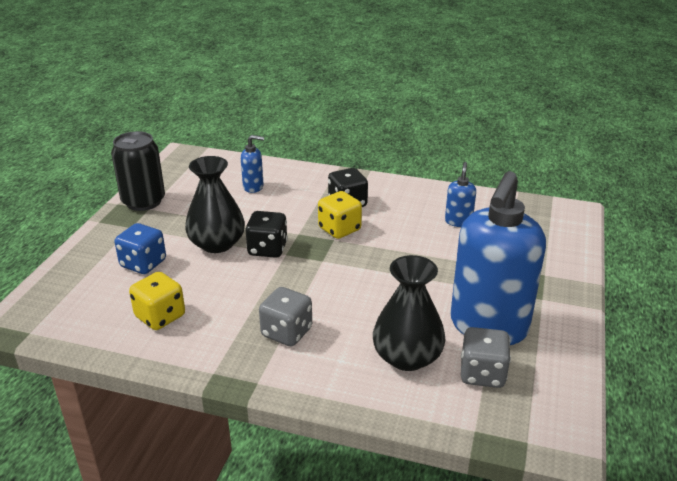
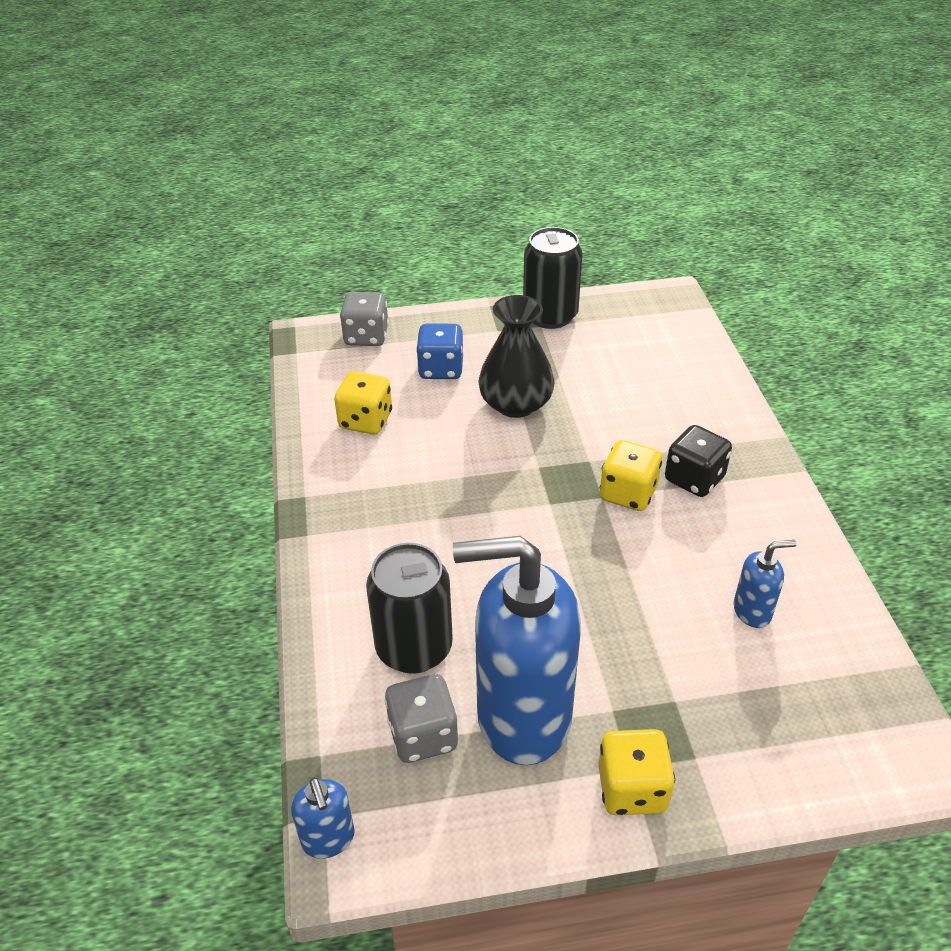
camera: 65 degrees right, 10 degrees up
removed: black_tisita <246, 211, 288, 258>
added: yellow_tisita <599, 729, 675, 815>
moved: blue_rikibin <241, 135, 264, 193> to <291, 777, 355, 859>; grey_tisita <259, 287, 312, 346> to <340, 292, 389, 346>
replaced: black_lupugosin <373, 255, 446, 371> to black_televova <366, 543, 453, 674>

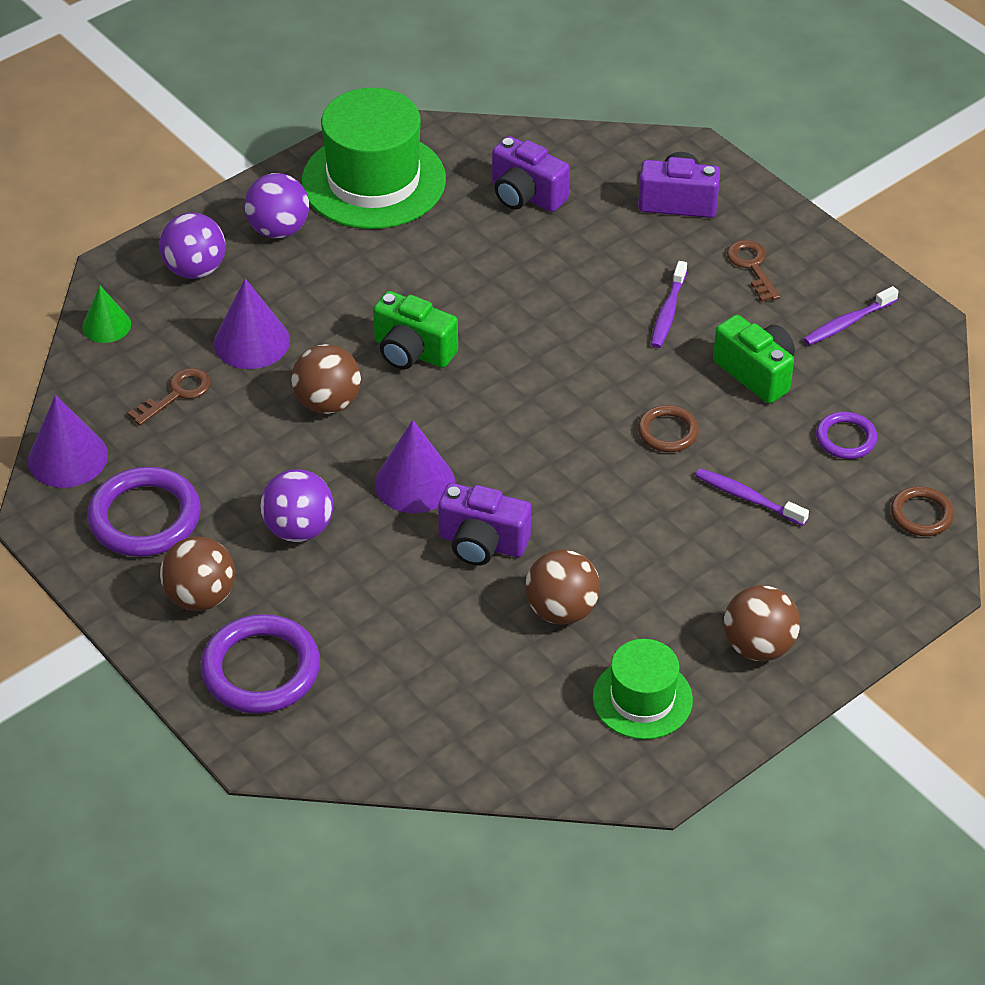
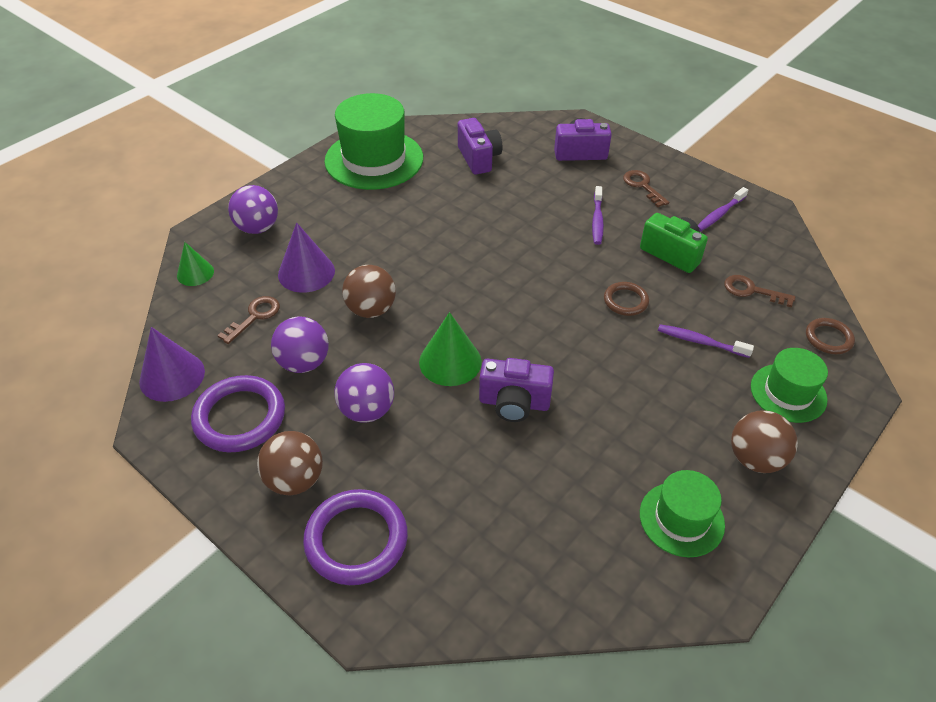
camera: 10 degrees left, 0 degrees up
removed: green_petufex <373, 291, 458, 369>; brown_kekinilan <525, 550, 600, 625>
added: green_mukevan <751, 348, 828, 423>
moved: purple_kekinilan <244, 173, 309, 238> to <271, 316, 329, 373>
replaced: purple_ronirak <816, 412, 877, 459> to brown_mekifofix <724, 275, 795, 307>
recoloured: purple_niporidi <375, 420, 455, 513> to green_niporidi <419, 312, 482, 386>
turned: purple_petufex <492, 136, 570, 212> = <458, 118, 503, 175> 135 degrees counterclockwise

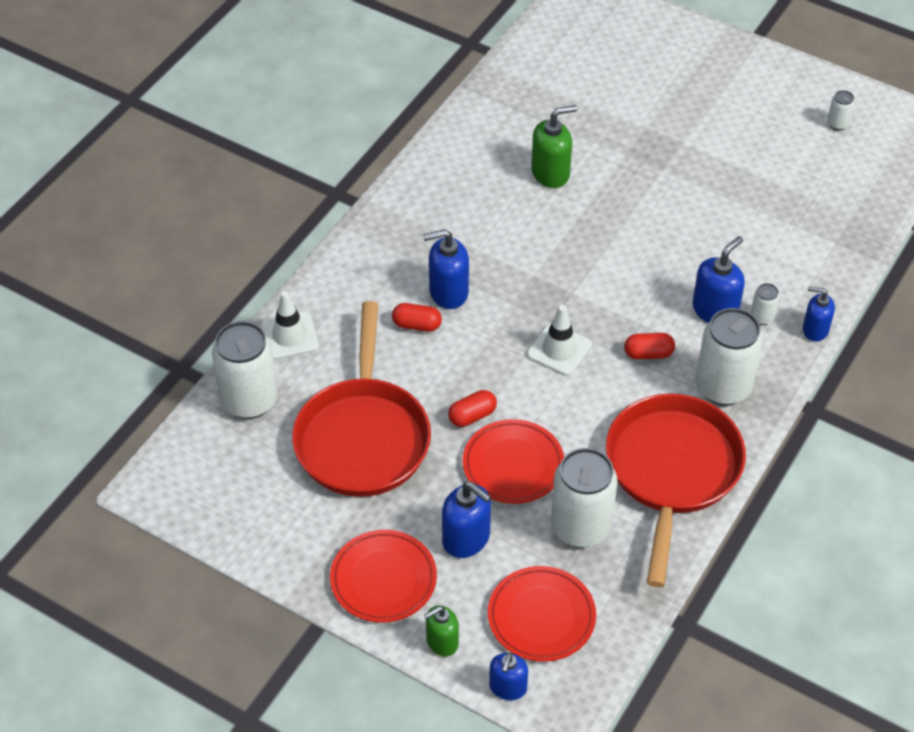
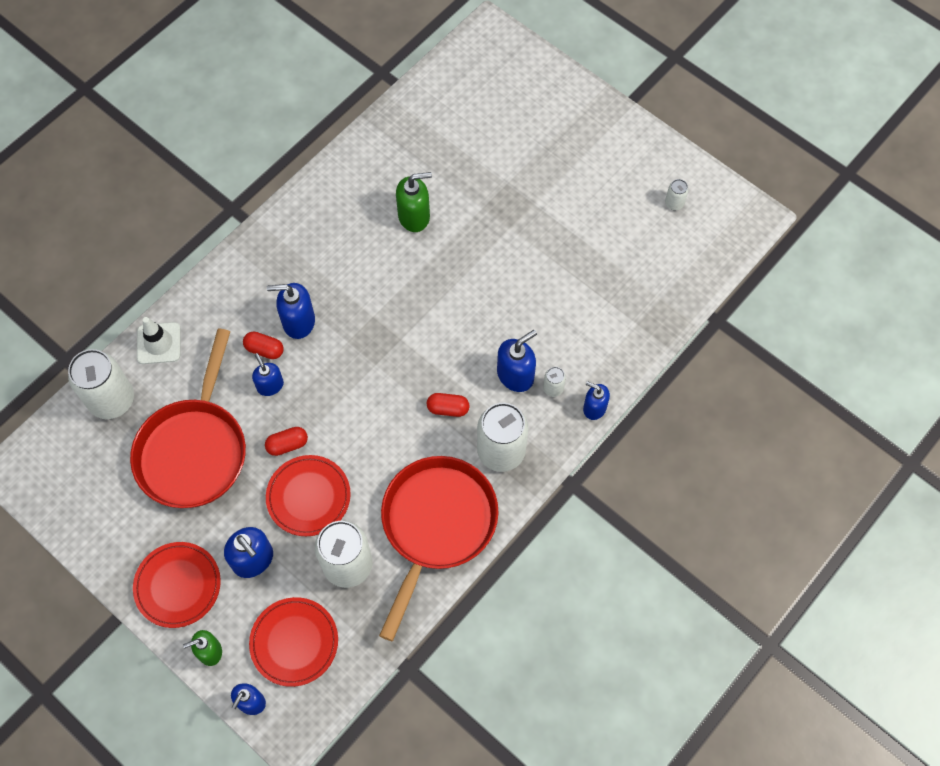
camera: 10 degrees right, 15 degrees up
removed: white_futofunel <527, 305, 592, 376>
added: blue_rikibin <252, 353, 284, 396>

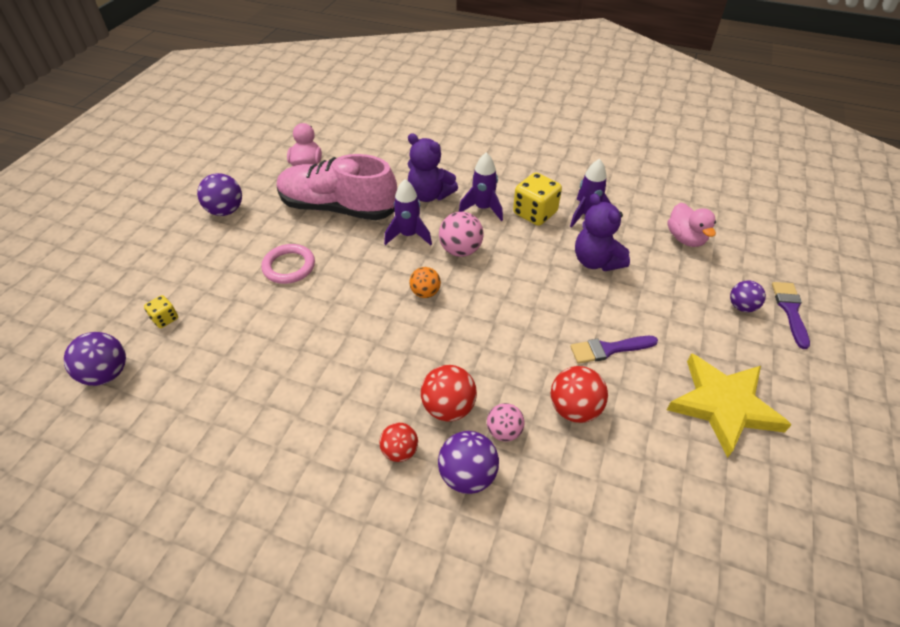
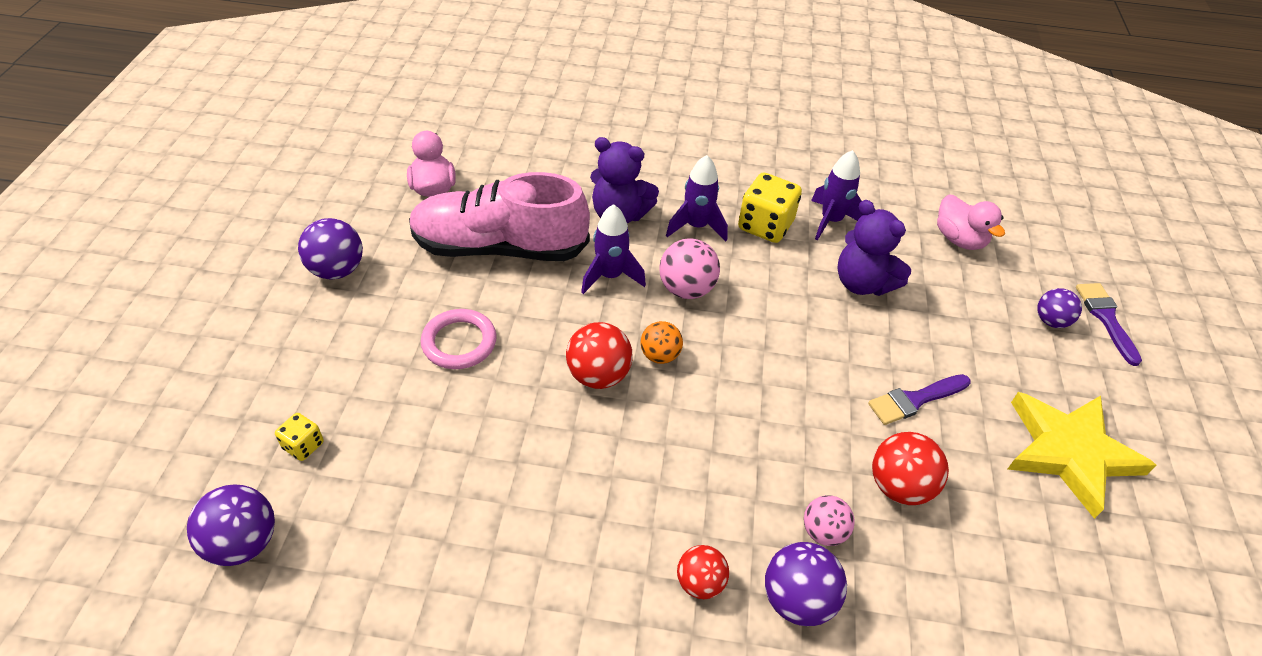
camera: 15 degrees left, 0 degrees up
moved: red_kekinilan <421, 365, 477, 421> to <566, 322, 632, 389>

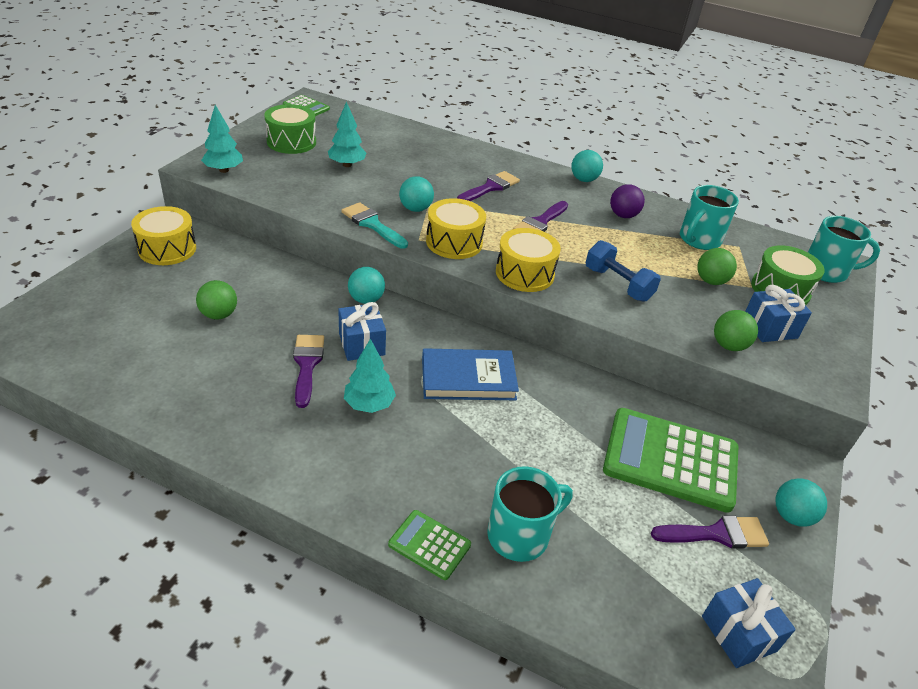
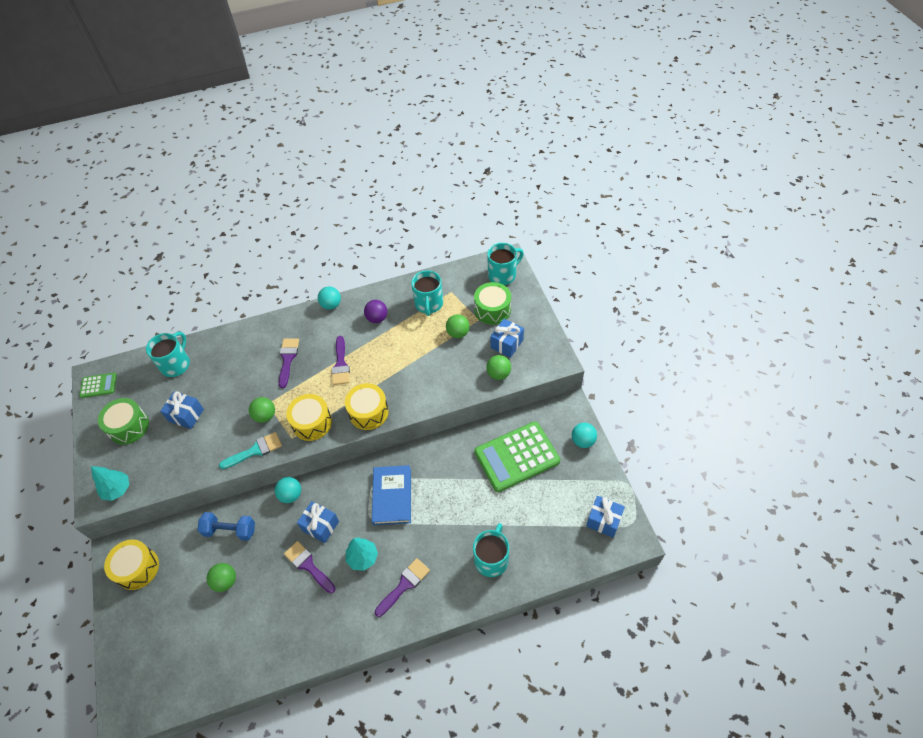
camera: 35 degrees left, 15 degrees up
removed: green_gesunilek <388, 510, 471, 580>
added: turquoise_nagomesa <146, 332, 190, 377>
moved: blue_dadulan <586, 240, 661, 302> to <197, 512, 255, 541>; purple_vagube <651, 516, 769, 549> to <375, 558, 430, 617>
replaced: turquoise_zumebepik <328, 101, 367, 167> to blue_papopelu <160, 391, 204, 429>
recoloured: turquoise_kekinilan <399, 176, 434, 212> to green_kekinilan <249, 397, 275, 423>
turned: turquoise_vagube <341, 202, 408, 249> = <219, 432, 282, 469> 150 degrees clockwise; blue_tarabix <422, 348, 519, 400> = <372, 465, 411, 525> 45 degrees counterclockwise

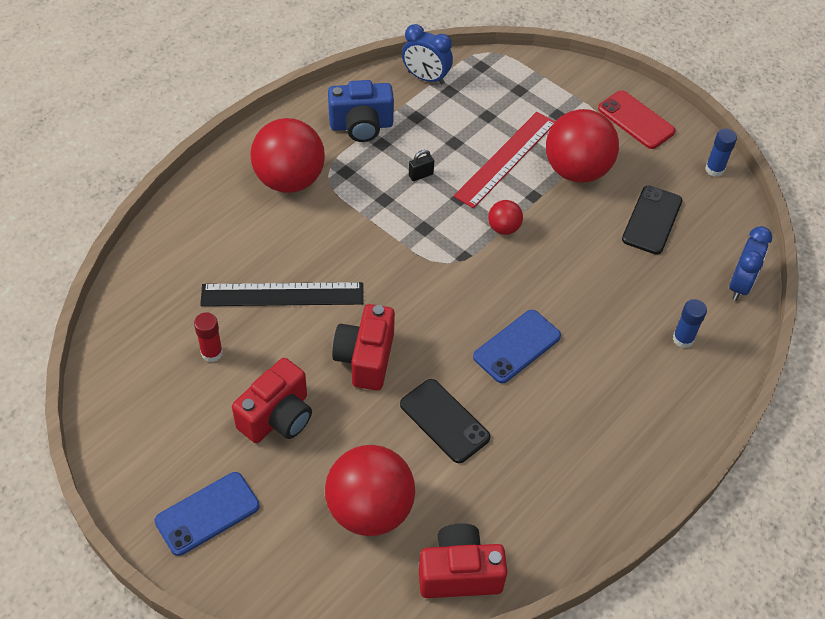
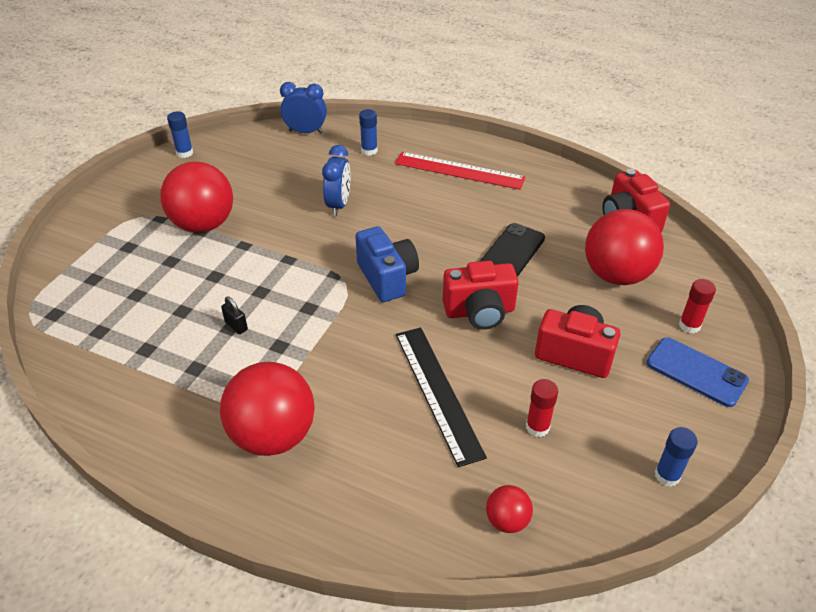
camera: 105 degrees left, 10 degrees down
removed: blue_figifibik <473, 310, 561, 383>; red_figifibik <598, 90, 676, 149>; black_figifibik <622, 185, 682, 255>
added: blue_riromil <655, 427, 698, 487>; red_riromil <679, 279, 716, 333>
moved: blue_petufex <328, 80, 394, 142> to <355, 226, 419, 302>; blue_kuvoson <402, 24, 453, 84> to <322, 145, 351, 216>; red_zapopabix <454, 112, 555, 208> to <395, 152, 526, 190>; red_kekinilan <488, 200, 523, 235> to <486, 485, 533, 533>

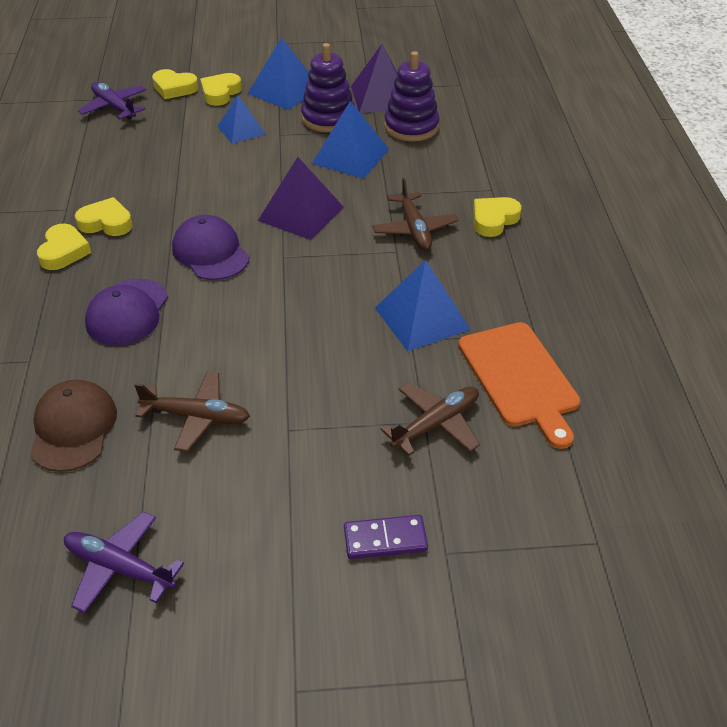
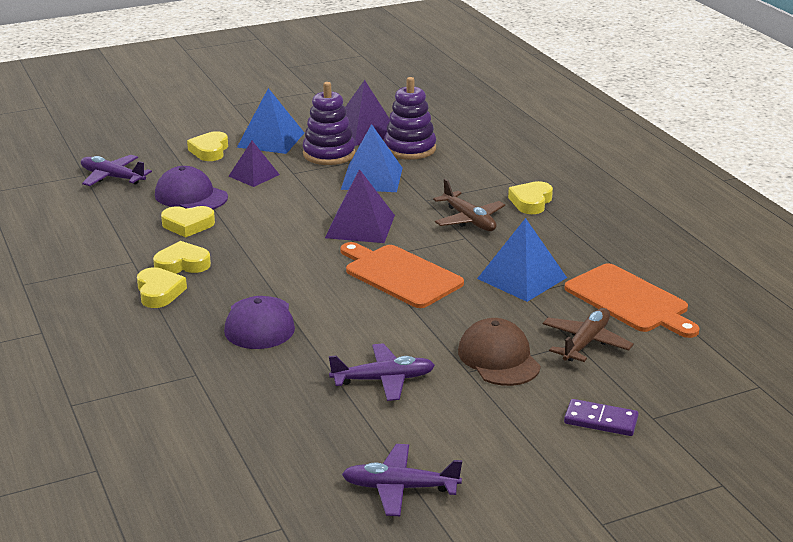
camera: 20 degrees left, 15 degrees down
added: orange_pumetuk <340, 242, 464, 308>
moved: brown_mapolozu <30, 380, 117, 472> to <458, 318, 541, 386>; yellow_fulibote <152, 69, 199, 99> to <161, 206, 215, 237>; purple_mapolozu <172, 215, 250, 280> to <155, 166, 228, 209>
recoloured: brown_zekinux <134, 371, 250, 452> to purple_zekinux <329, 343, 435, 401>; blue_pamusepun <217, 95, 266, 144> to purple_pamusepun <229, 141, 280, 187>
turned: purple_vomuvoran <344, 515, 428, 559> = <564, 399, 639, 436> 45 degrees clockwise

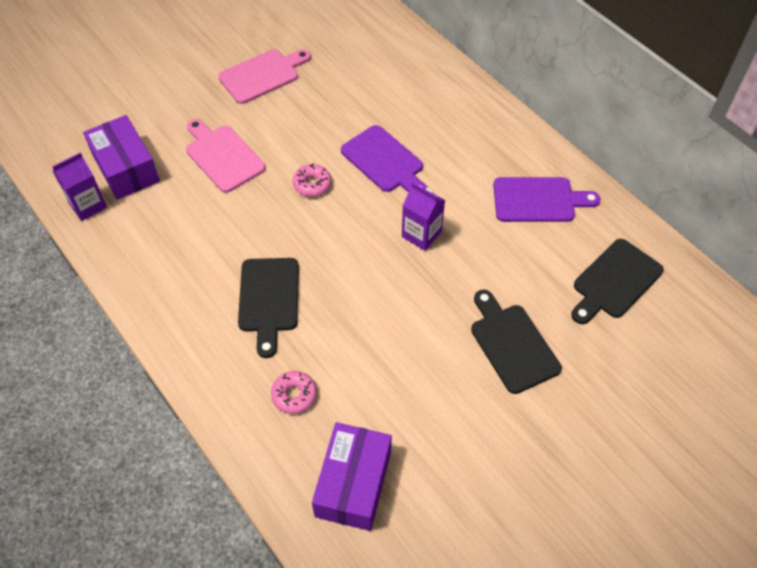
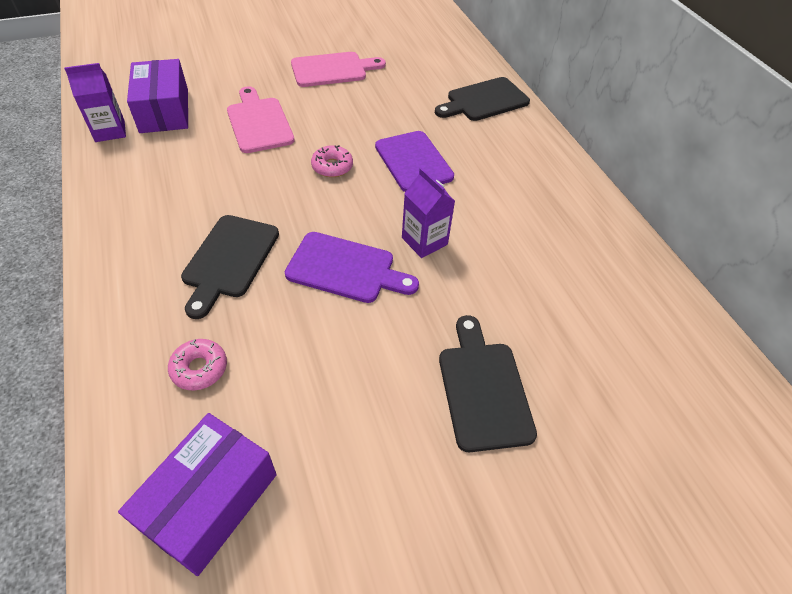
camera: 15 degrees right, 5 degrees down
moved: purple_pumetuk <493, 177, 600, 222> to <285, 232, 419, 303>; black_pumetuk <571, 239, 664, 324> to <435, 77, 530, 121>

